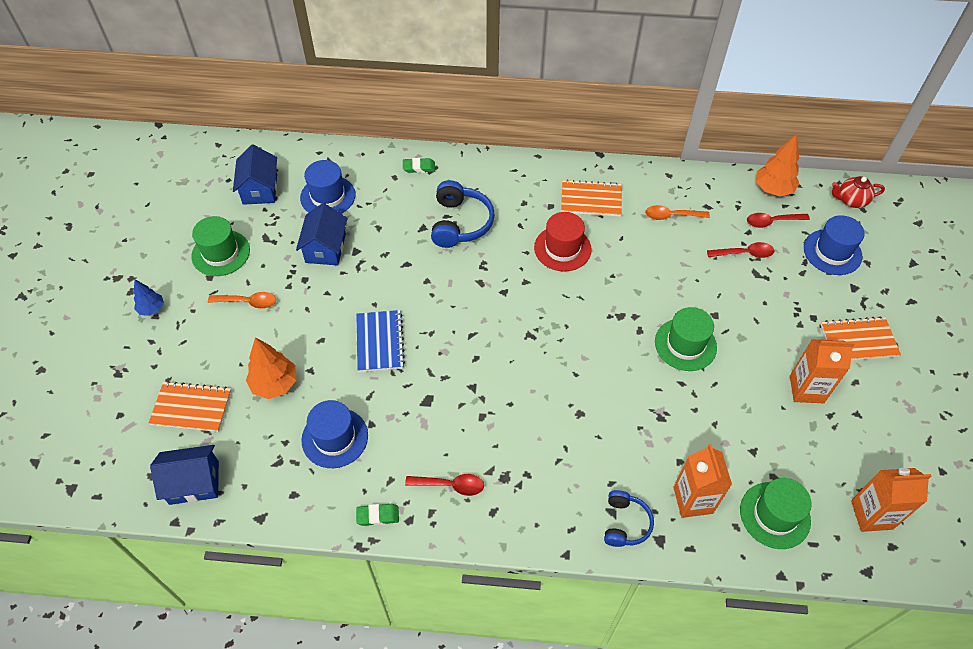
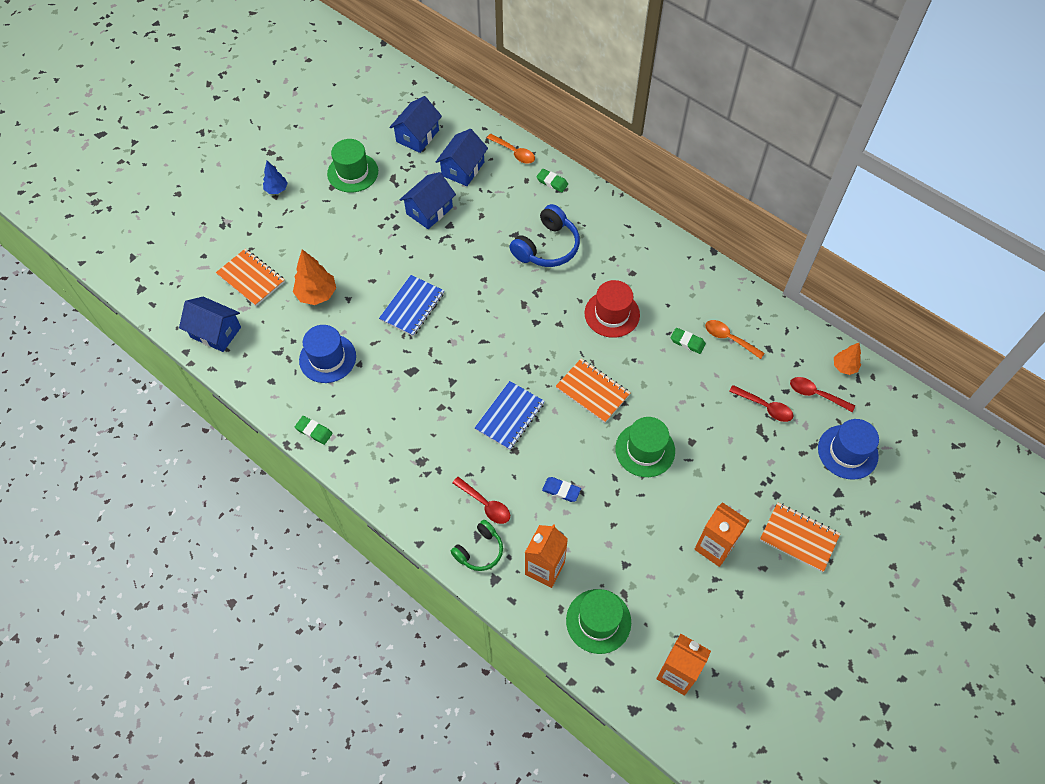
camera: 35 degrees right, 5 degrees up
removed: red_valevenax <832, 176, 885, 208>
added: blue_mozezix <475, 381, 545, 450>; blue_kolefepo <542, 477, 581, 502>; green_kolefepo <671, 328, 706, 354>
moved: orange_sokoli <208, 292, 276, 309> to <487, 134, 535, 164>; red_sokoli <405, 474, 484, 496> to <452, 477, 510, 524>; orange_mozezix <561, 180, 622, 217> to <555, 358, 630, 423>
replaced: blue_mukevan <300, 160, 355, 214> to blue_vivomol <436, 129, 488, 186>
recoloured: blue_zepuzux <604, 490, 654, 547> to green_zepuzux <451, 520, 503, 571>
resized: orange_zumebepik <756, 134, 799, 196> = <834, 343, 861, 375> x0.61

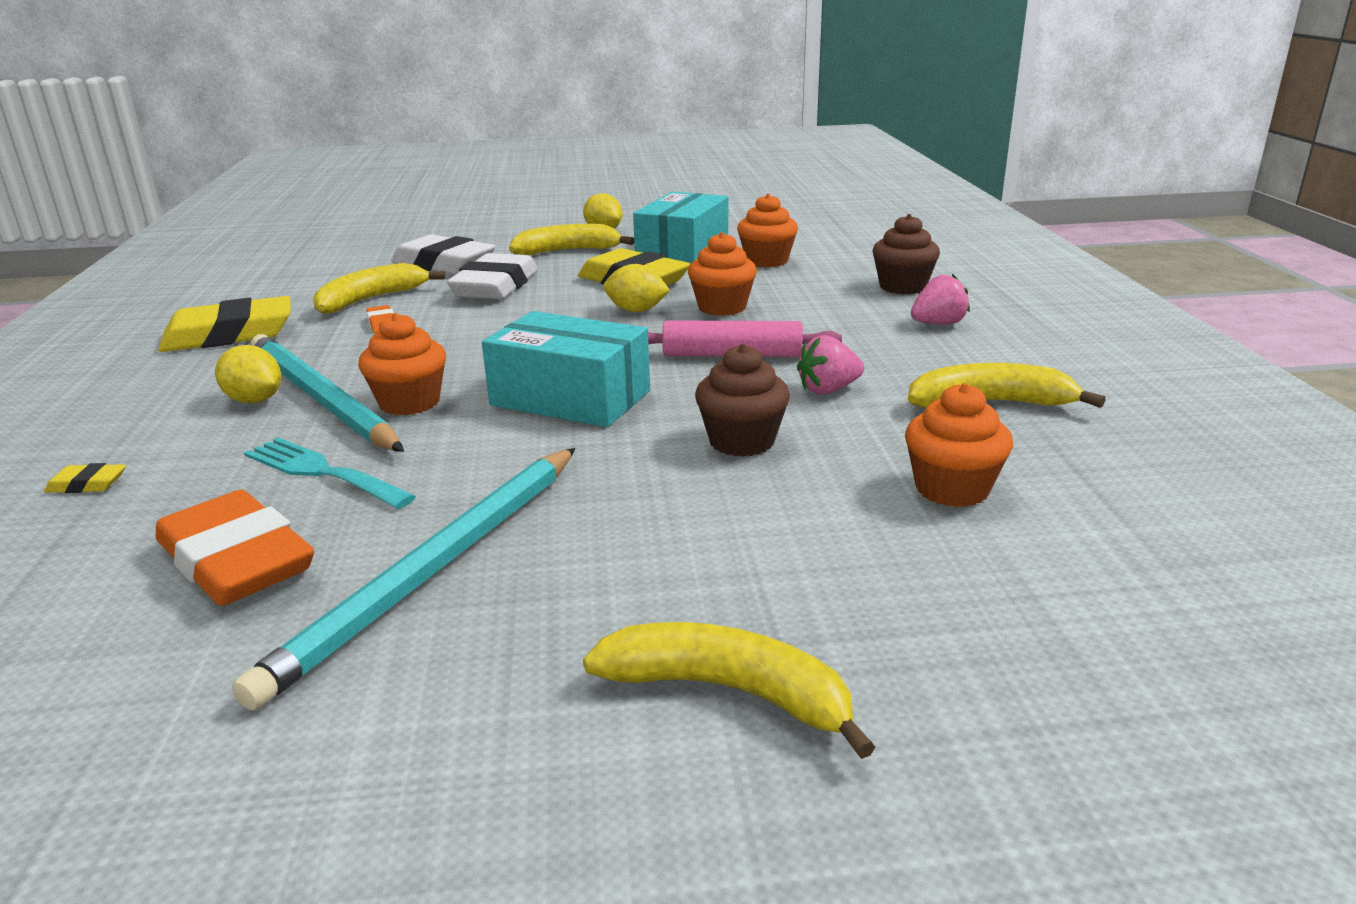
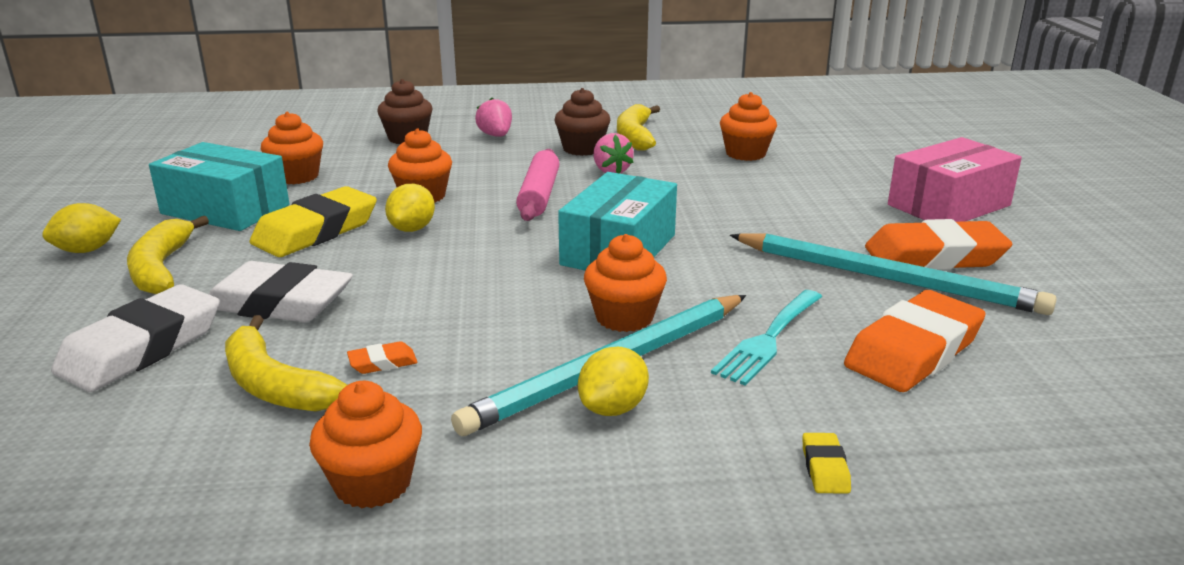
camera: 90 degrees left, 0 degrees up
added: orange_kolefepo <865, 219, 1012, 270>
moved: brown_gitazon <695, 344, 790, 457> to <554, 88, 610, 156>
replaced: yellow_kolefepo <158, 296, 291, 352> to orange_gitazon <309, 381, 422, 509>; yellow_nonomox <583, 622, 875, 759> to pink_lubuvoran <888, 137, 1022, 222>

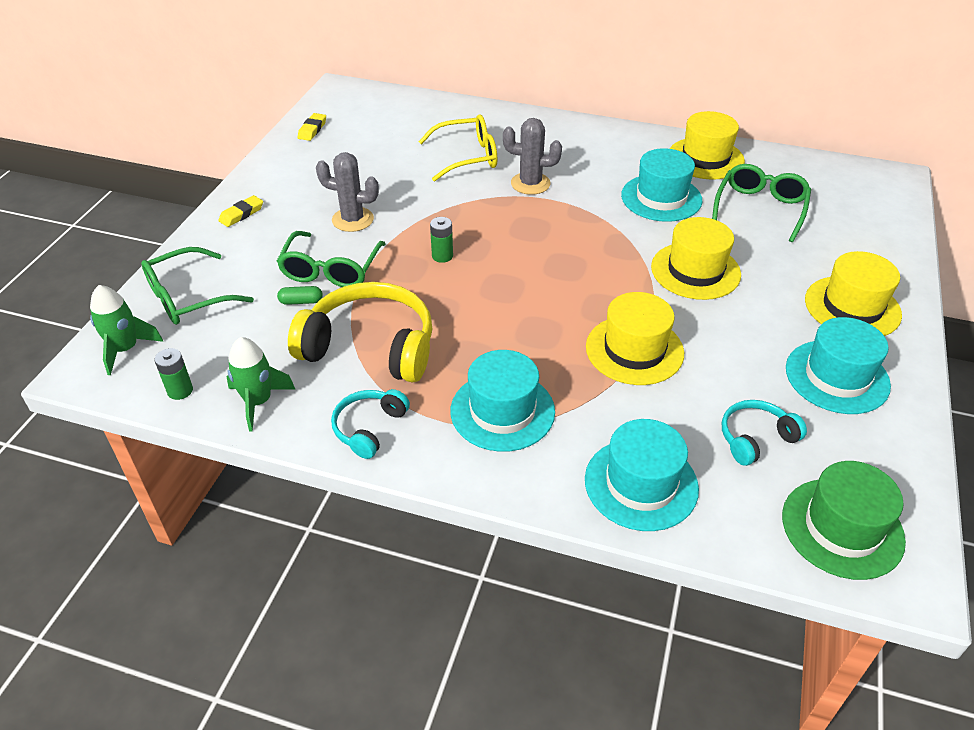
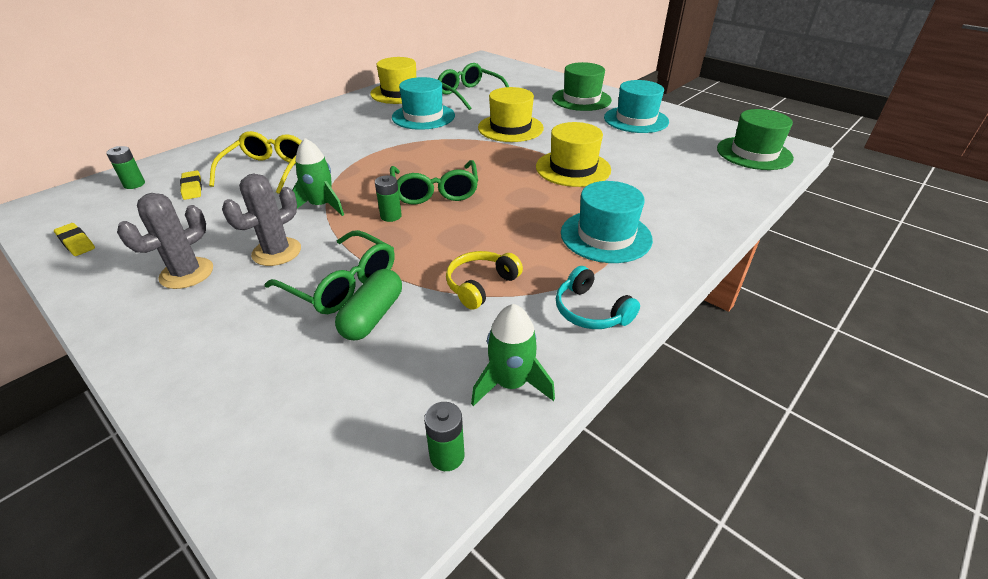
camera: 65 degrees left, 5 degrees down
removed: turquoise_mukevan <585, 419, 699, 531>; turquoise_zepuzux <722, 400, 807, 466>
added: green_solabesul <106, 146, 145, 189>
moved: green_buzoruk <90, 285, 163, 375> to <292, 138, 344, 216>; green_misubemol <141, 247, 254, 325> to <390, 160, 478, 205>; yellow_kolefepo <218, 195, 263, 227> to <180, 171, 202, 200>; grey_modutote <503, 118, 562, 195> to <117, 193, 213, 289>
recoloured: yellow_mukevan <805, 251, 902, 336> to green_mukevan <552, 62, 612, 111>
resized: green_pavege <277, 286, 323, 305> = <335, 269, 402, 340> x1.74; yellow_zepuzux <288, 282, 432, 383> = <446, 251, 523, 310> x0.52

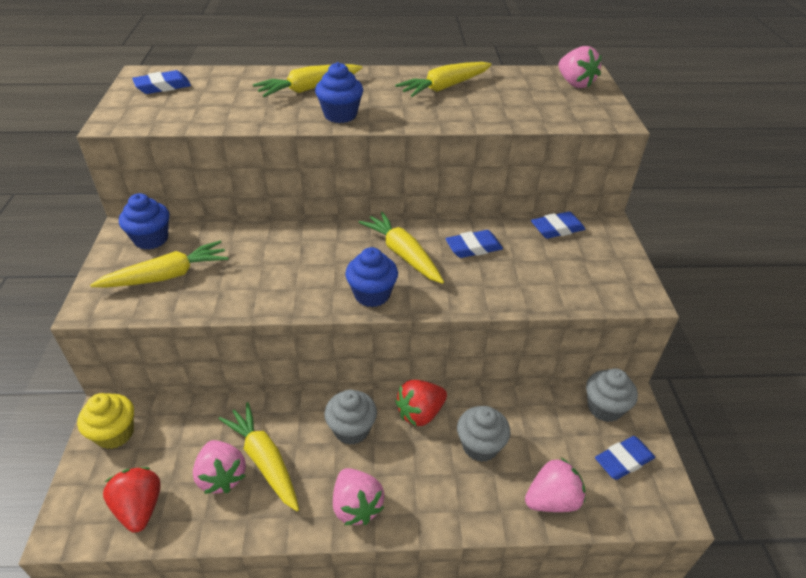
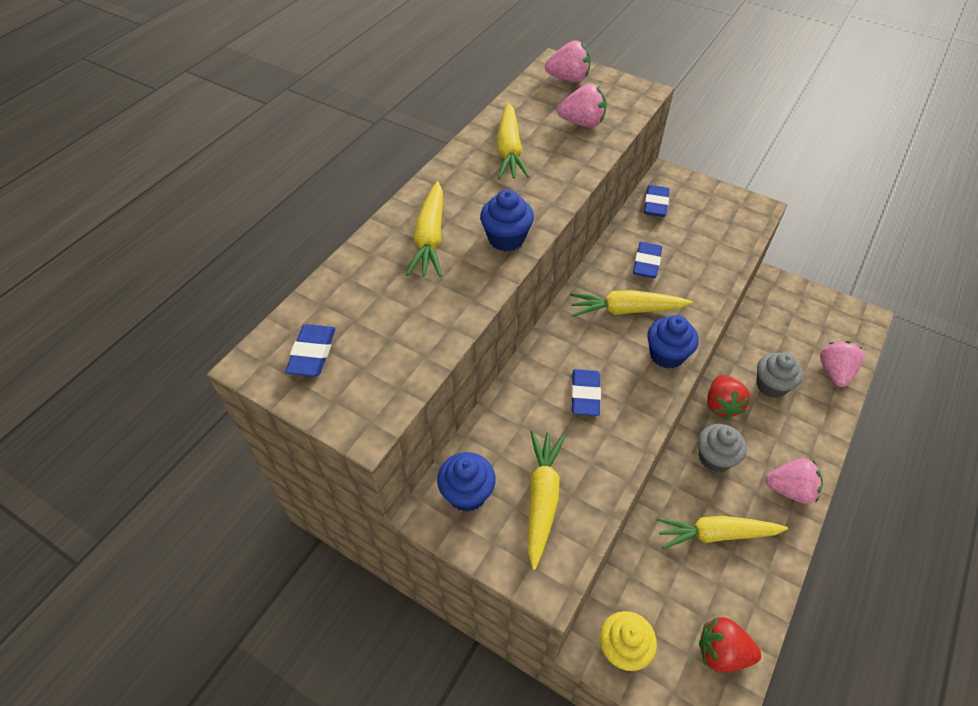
camera: 55 degrees left, 10 degrees up
removed: grey_gitazon <586, 368, 638, 422>
moved: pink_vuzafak <193, 440, 246, 494> to <557, 83, 607, 128>; blue_kolefepo <595, 436, 655, 480> to <571, 369, 601, 416>

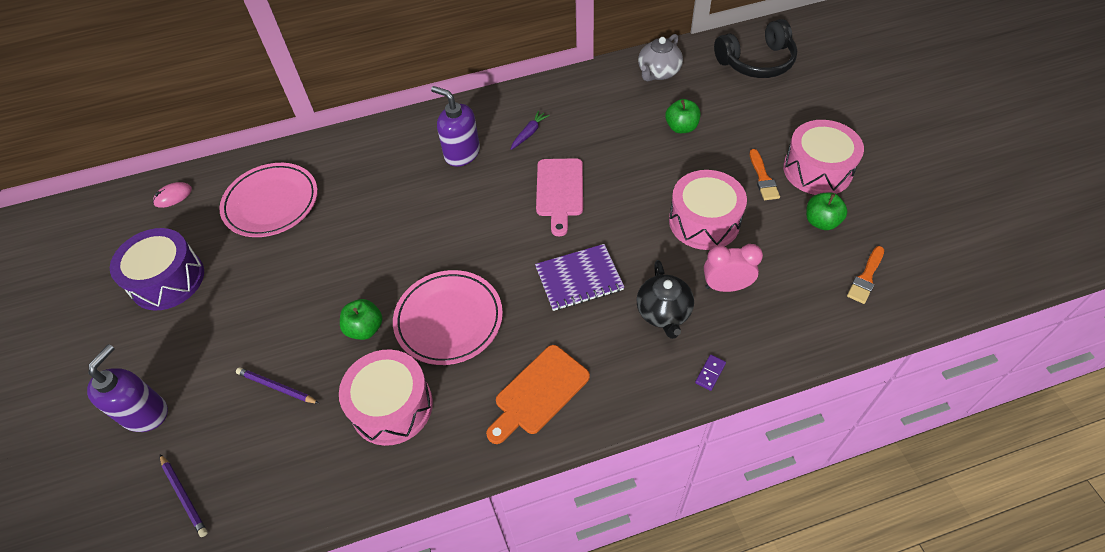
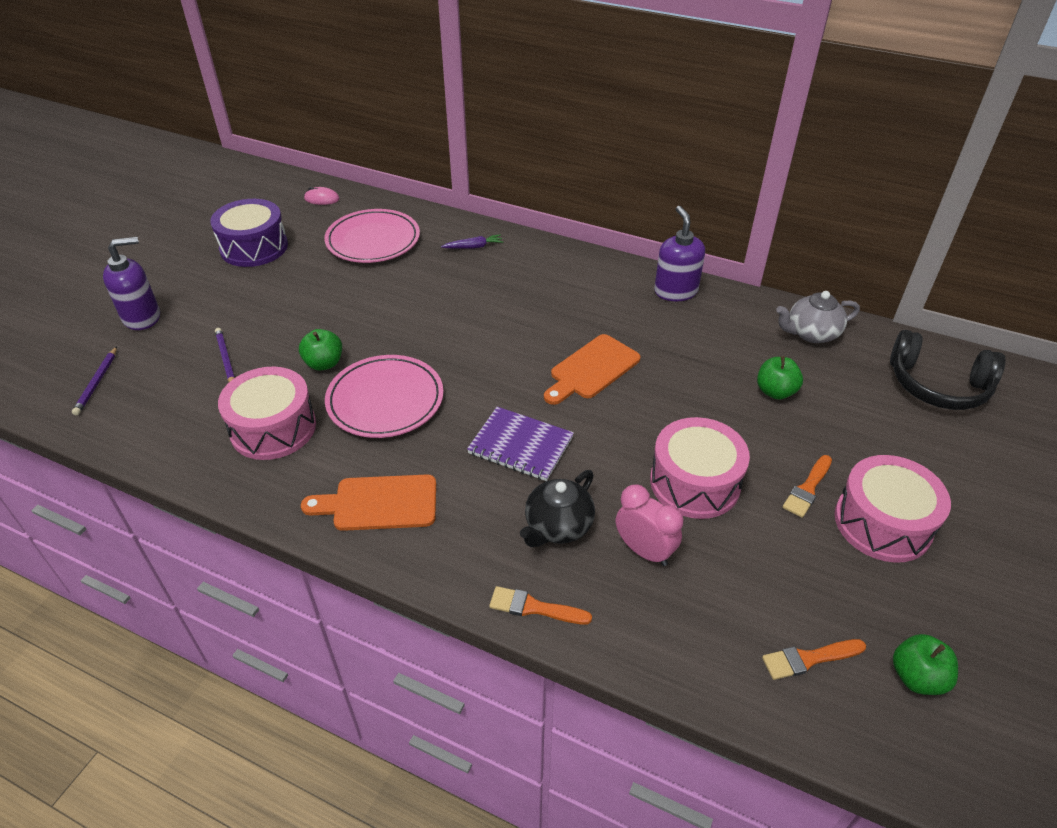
camera: 40 degrees right, 10 degrees down
moved: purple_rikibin <431, 86, 480, 167> to <654, 206, 705, 301>; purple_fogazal <511, 110, 550, 150> to <441, 234, 503, 249>; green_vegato <806, 192, 848, 230> to <893, 634, 958, 695>
replaced: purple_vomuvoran <695, 354, 726, 391> to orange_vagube <489, 586, 592, 624>
recoloured: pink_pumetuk <536, 158, 583, 237> to orange_pumetuk <544, 334, 641, 405>

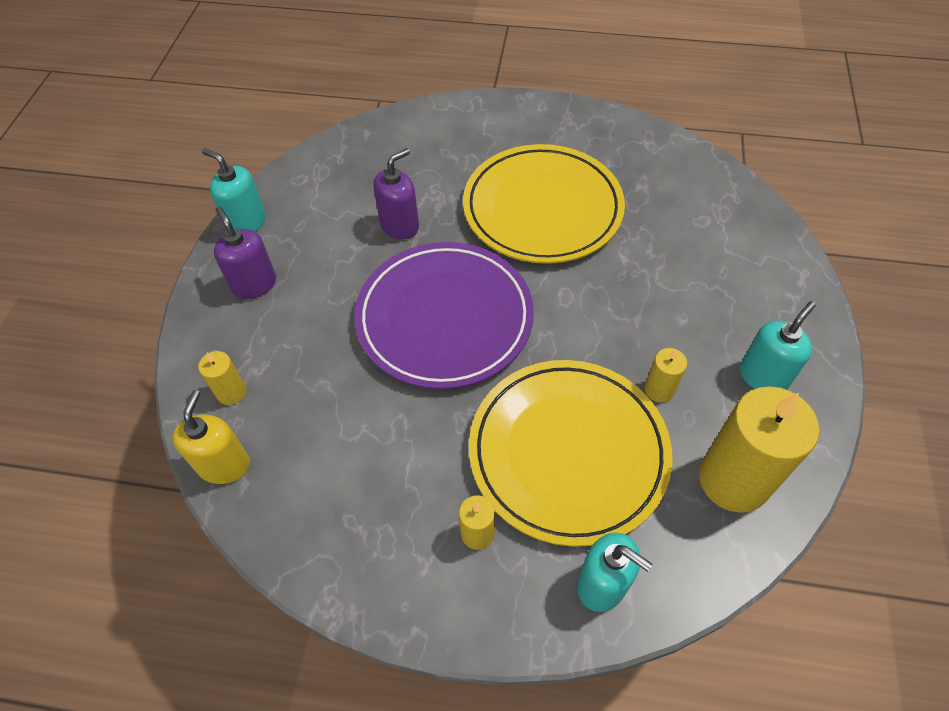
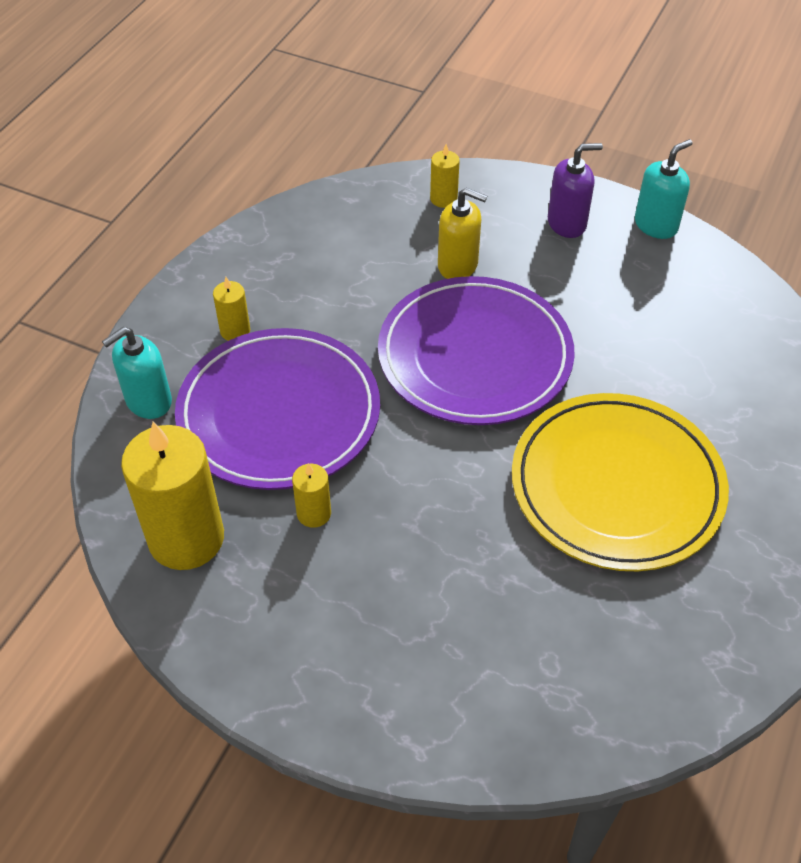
camera: 105 degrees right, 5 degrees down
removed: purple_rikibin <373, 148, 419, 239>; turquoise_rikibin <740, 301, 816, 390>
moved: yellow_rikibin <172, 390, 250, 484> to <438, 188, 487, 279>
recoloured: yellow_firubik <469, 360, 673, 547> to purple_firubik <175, 328, 380, 490>

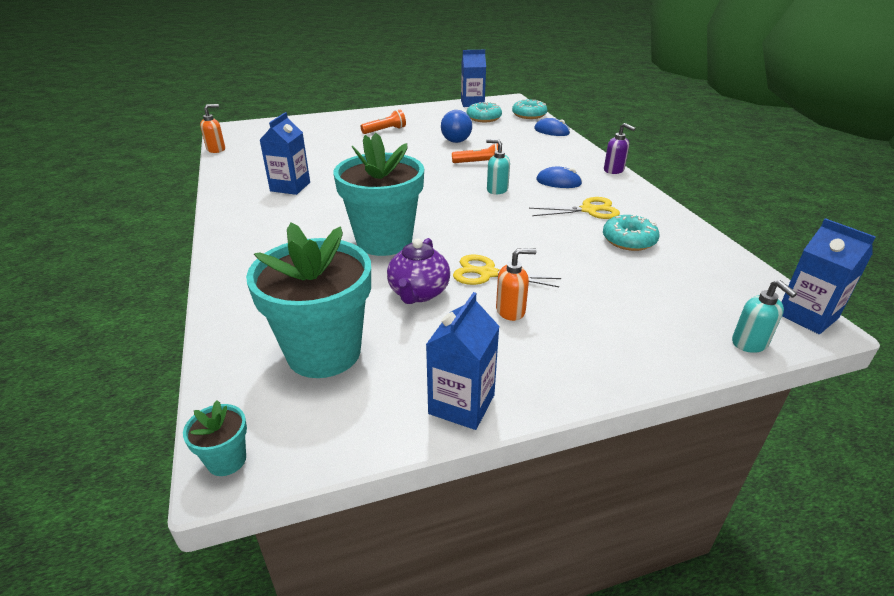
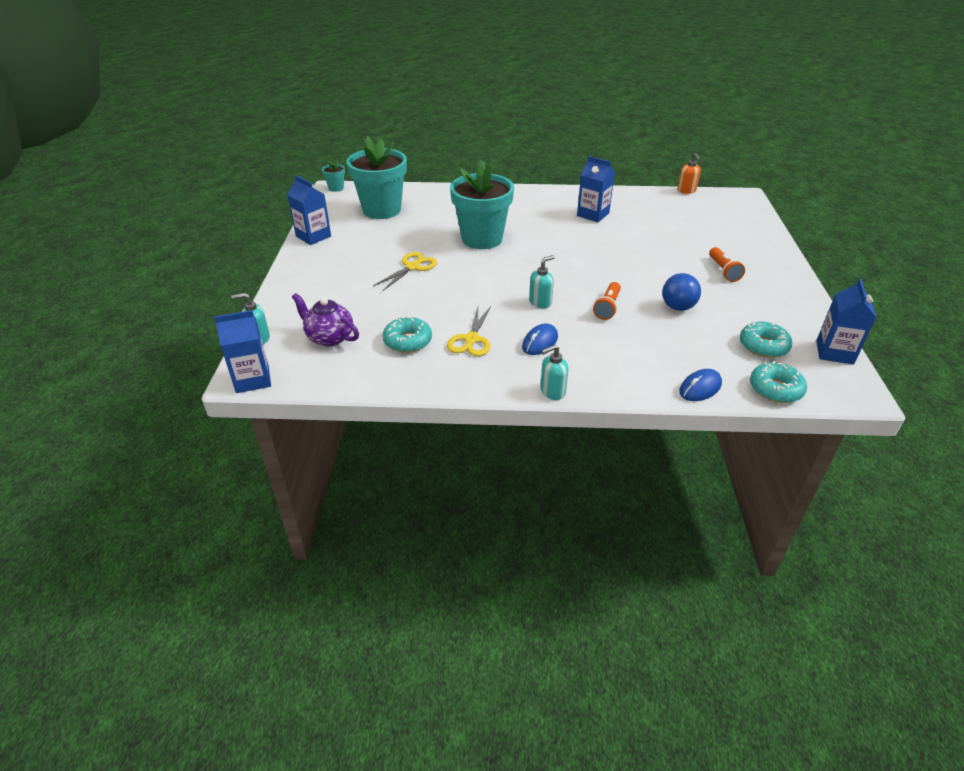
camera: 110 degrees right, 5 degrees up
removed: orange_rikibin <496, 248, 536, 321>
moved: purple_valevenax <387, 238, 450, 304> to <292, 293, 359, 346>
recoloured: purple_rikibin <604, 123, 636, 174> to turquoise_rikibin <540, 344, 568, 400>

